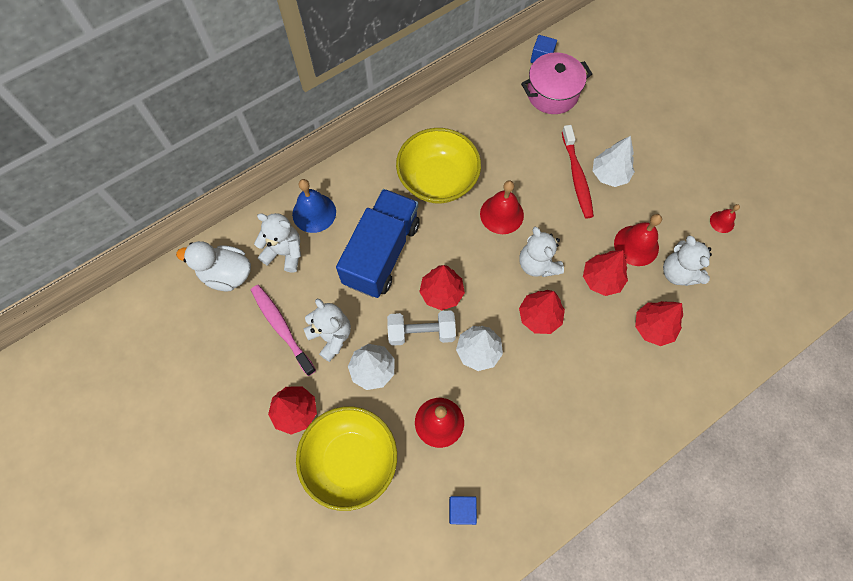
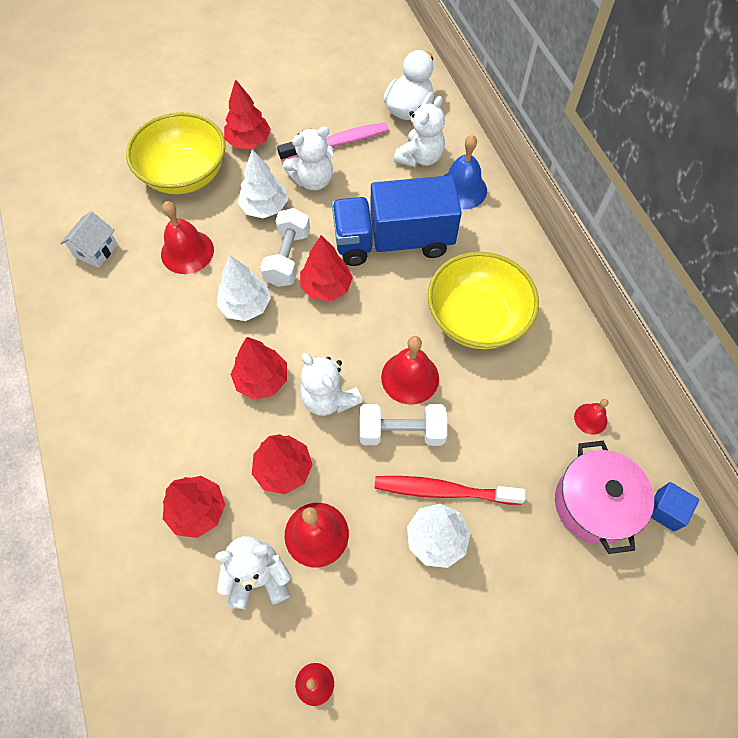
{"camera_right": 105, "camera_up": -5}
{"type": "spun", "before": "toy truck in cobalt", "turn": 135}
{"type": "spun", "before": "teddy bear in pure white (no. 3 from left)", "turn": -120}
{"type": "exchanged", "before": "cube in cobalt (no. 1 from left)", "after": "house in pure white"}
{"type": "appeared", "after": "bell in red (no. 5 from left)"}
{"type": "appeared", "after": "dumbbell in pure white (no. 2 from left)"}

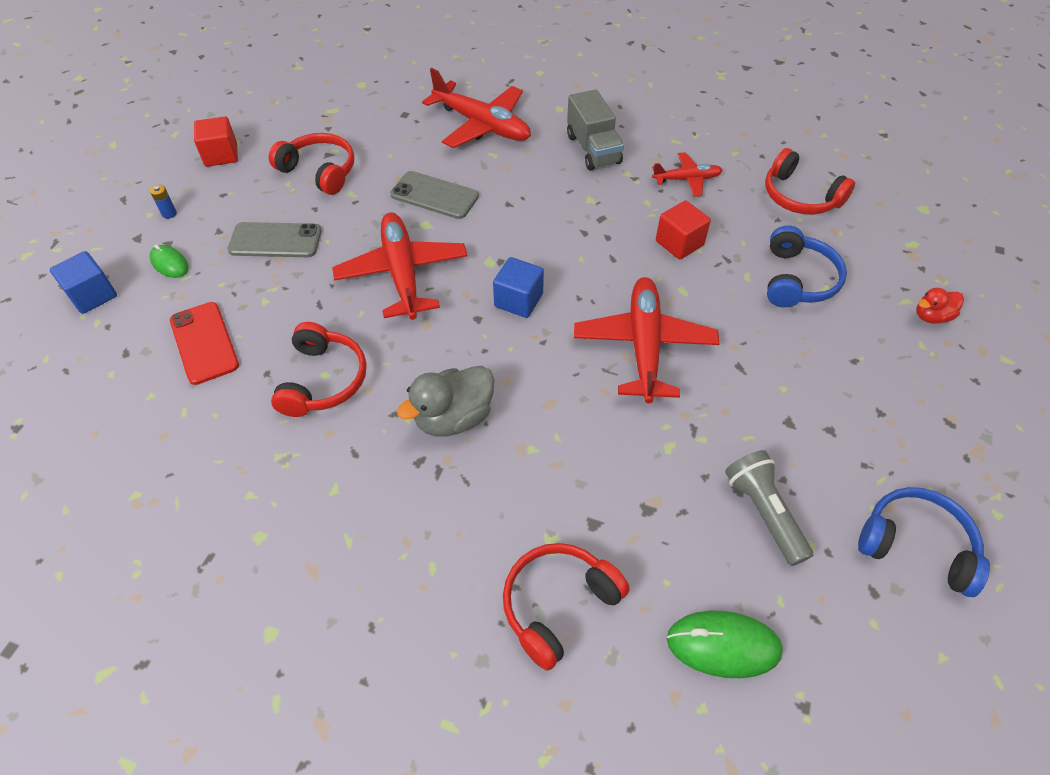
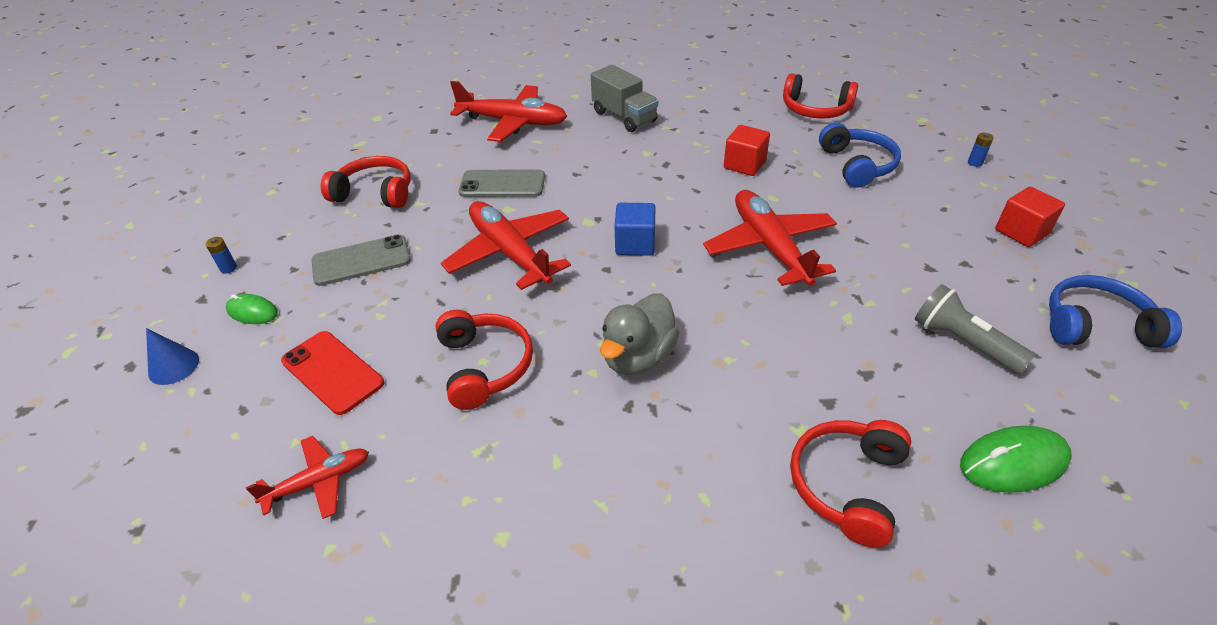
{"camera_right": -20, "camera_up": -10}
{"type": "relocated", "before": "cube in red (no. 1 from left in the first image)", "after": "cube in red (no. 2 from left)"}
{"type": "relocated", "before": "toy plane in red (no. 4 from left in the first image)", "after": "toy plane in red (no. 1 from left)"}
{"type": "exchanged", "before": "cube in cobalt (no. 1 from left)", "after": "cone shape in cobalt"}
{"type": "exchanged", "before": "toy duck in red", "after": "power cell in cobalt (no. 2 from left)"}

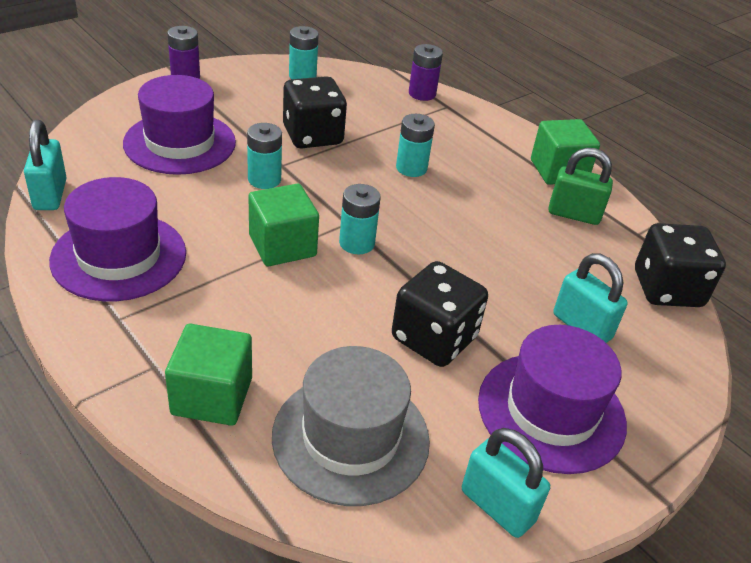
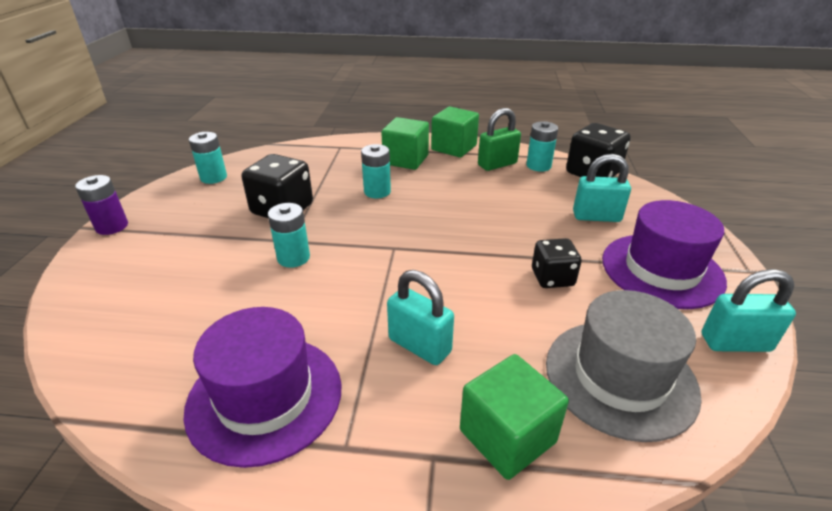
{"camera_right": -40, "camera_up": -5}
{"type": "missing", "before": "power cell in violet (no. 2 from left)"}
{"type": "missing", "before": "top hat in violet (no. 2 from left)"}
{"type": "relocated", "before": "lock in turquoise (no. 1 from left)"}
{"type": "relocated", "before": "cube in leaf-green (no. 2 from left in the first image)", "after": "cube in leaf-green (no. 1 from left)"}
{"type": "relocated", "before": "power cell in turquoise (no. 3 from left in the first image)", "after": "power cell in turquoise (no. 4 from left)"}
{"type": "size", "before": "game die in black (no. 2 from left)", "scale": 0.63}

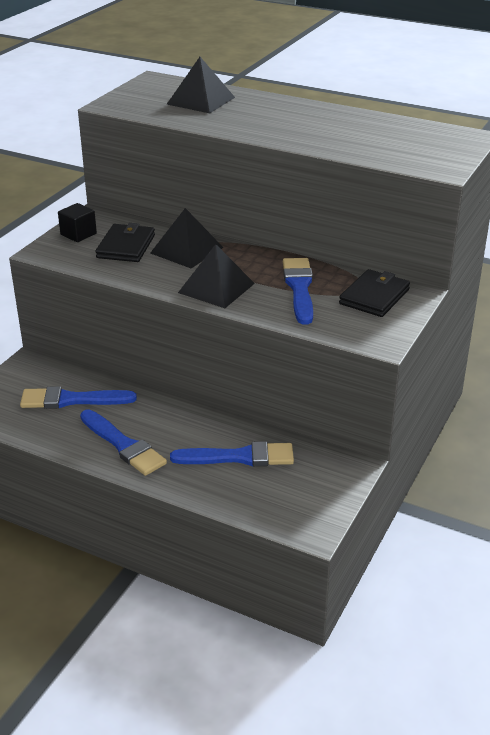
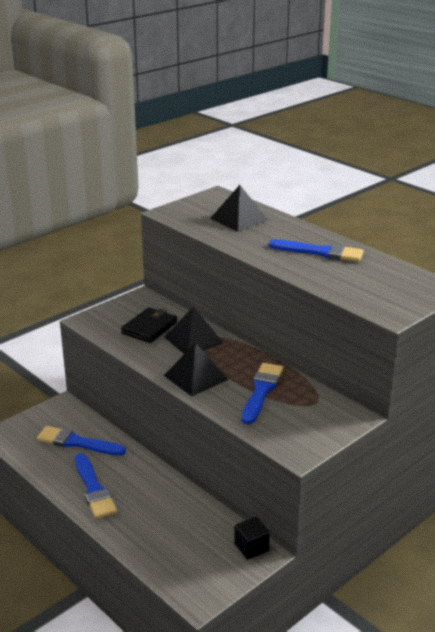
{"camera_right": 20, "camera_up": -5}
{"type": "relocated", "before": "cube in black"}
{"type": "missing", "before": "wallet in black (no. 2 from left)"}
{"type": "relocated", "before": "brush in cobalt (no. 3 from left in the first image)", "after": "brush in cobalt (no. 4 from left)"}

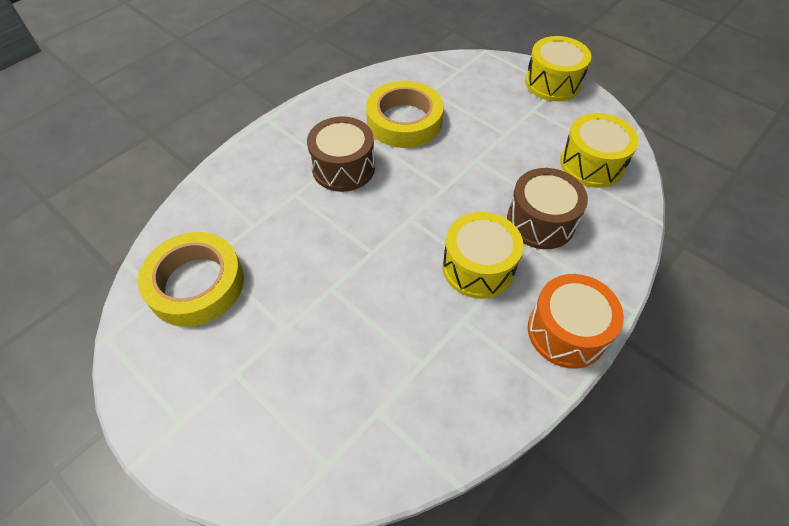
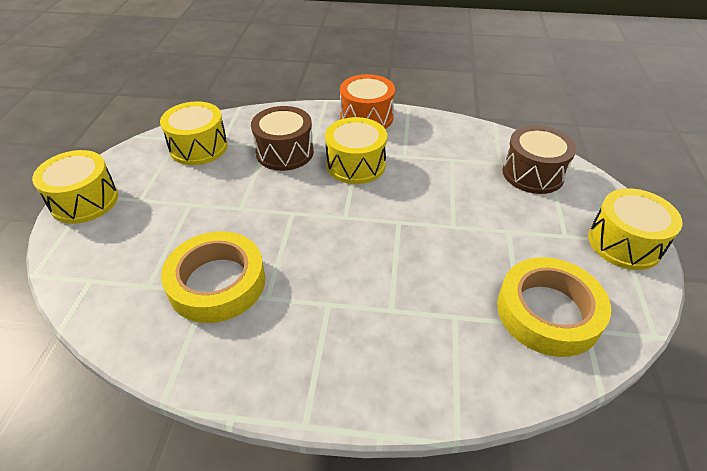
{"camera_right": -125, "camera_up": -10}
{"type": "relocated", "before": "snare drum in russet (no. 1 from left in the first image)", "after": "snare drum in russet (no. 2 from left)"}
{"type": "appeared", "after": "snare drum in bright yellow (no. 4 from left)"}

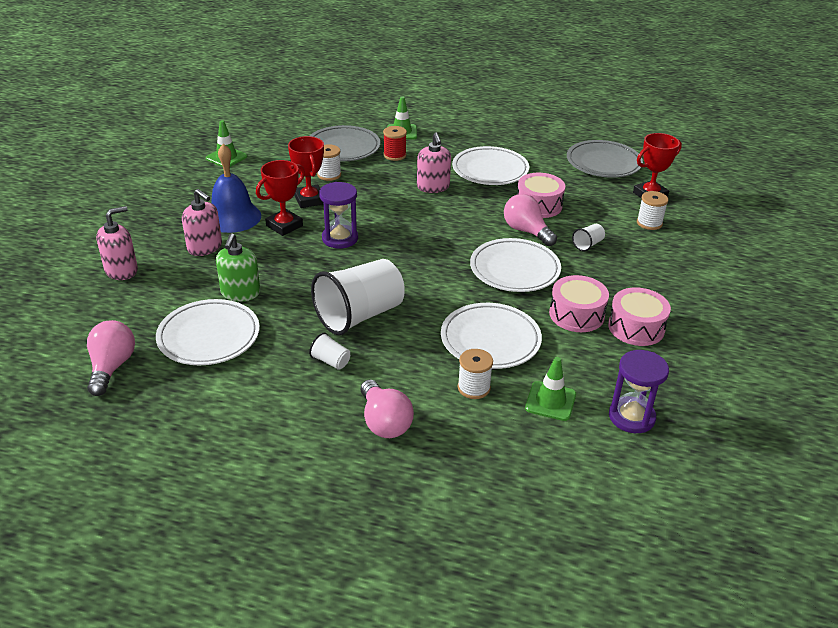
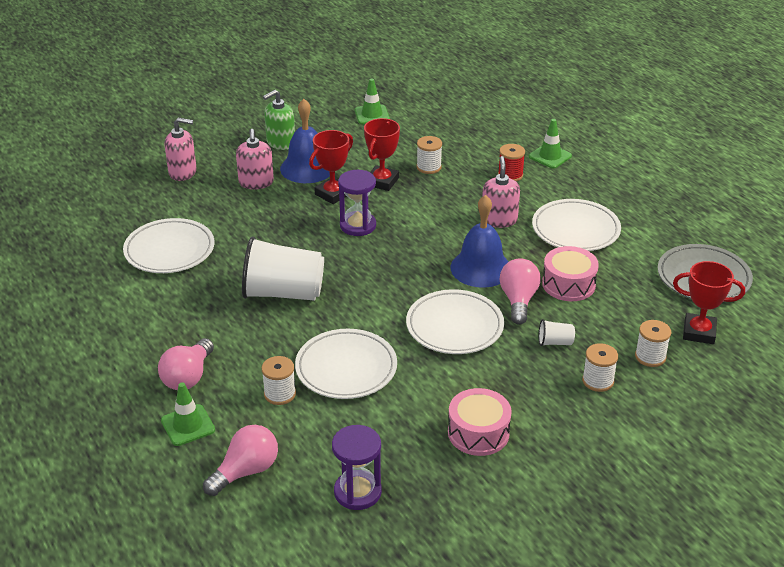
{"camera_right": 45, "camera_up": 0}
{"type": "missing", "before": "dinner plate in grey (no. 1 from left)"}
{"type": "spun", "before": "pump bottle in rose-pink (no. 3 from left)", "turn": 150}
{"type": "spun", "before": "award cup in red (no. 1 from left)", "turn": -45}
{"type": "relocated", "before": "pump bottle in leaf-green"}
{"type": "missing", "before": "snare drum in rose-pink (no. 2 from left)"}
{"type": "relocated", "before": "light bulb in rose-pink (no. 1 from left in the first image)", "after": "light bulb in rose-pink (no. 2 from left)"}
{"type": "missing", "before": "cup in pure white (no. 1 from left)"}
{"type": "relocated", "before": "safety cone in leaf-green (no. 3 from left in the first image)", "after": "safety cone in leaf-green (no. 1 from left)"}
{"type": "appeared", "after": "bell in cobalt (no. 2 from left)"}
{"type": "appeared", "after": "bobbin in pure white (no. 3 from left)"}

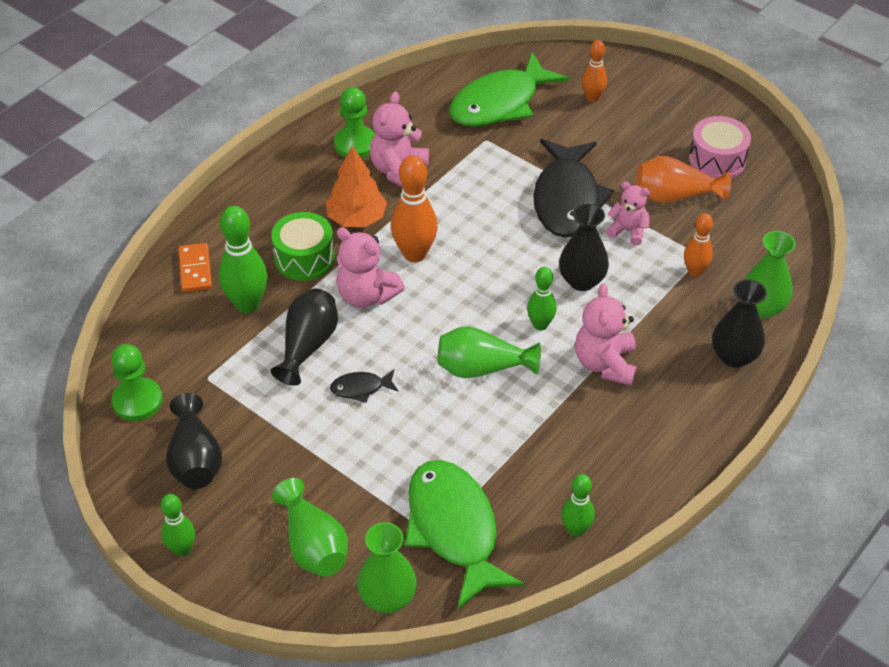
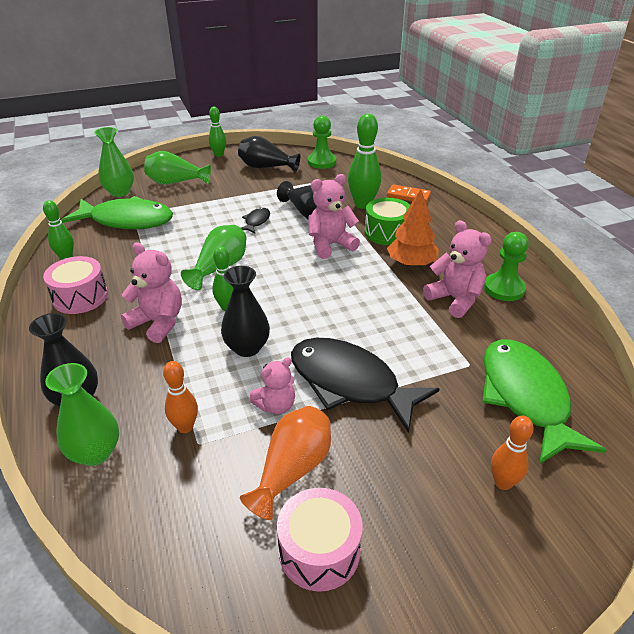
{"camera_right": 120, "camera_up": -10}
{"type": "missing", "before": "skittle in bright orange (no. 1 from left)"}
{"type": "appeared", "after": "snare drum in rose-pink (no. 1 from left)"}

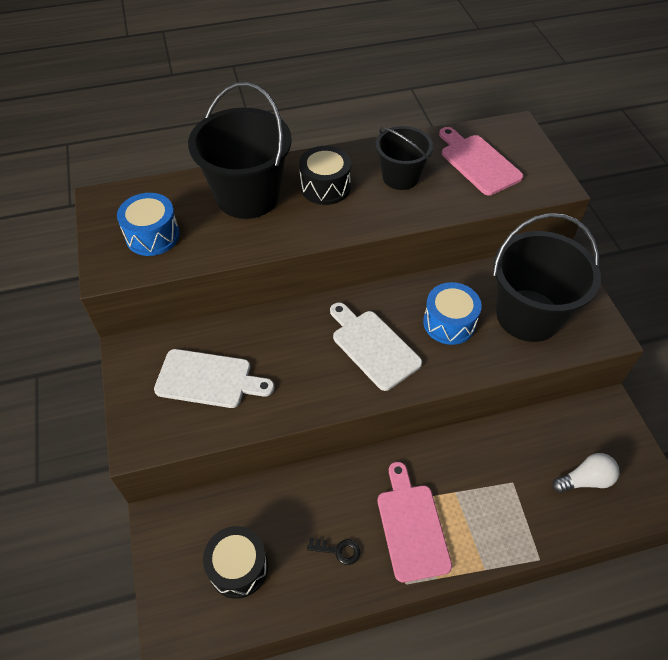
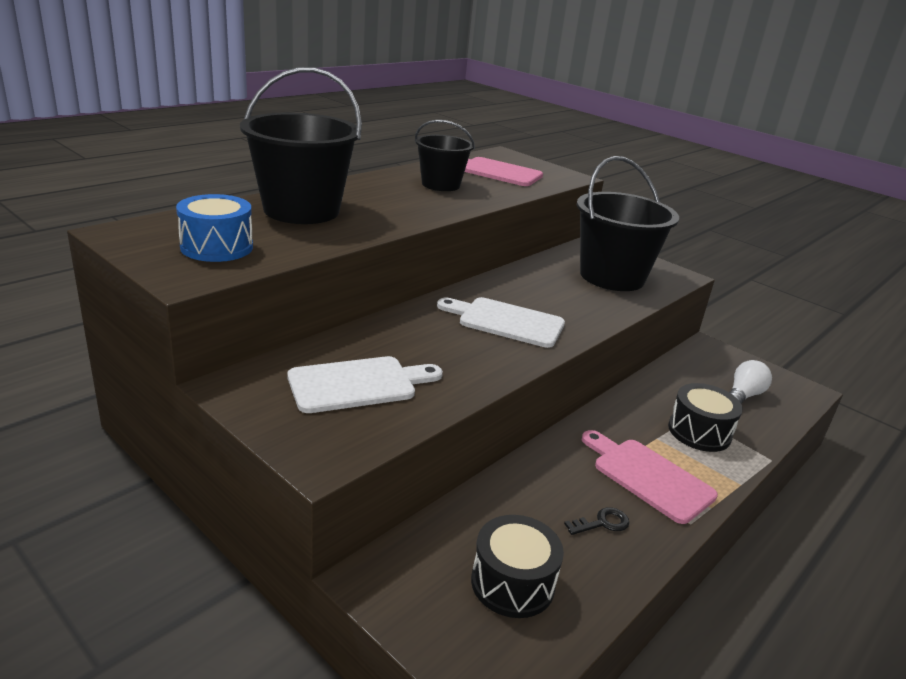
{"camera_right": -35, "camera_up": -25}
{"type": "relocated", "before": "snare drum in black (no. 2 from left)"}
{"type": "missing", "before": "snare drum in cobalt (no. 2 from left)"}

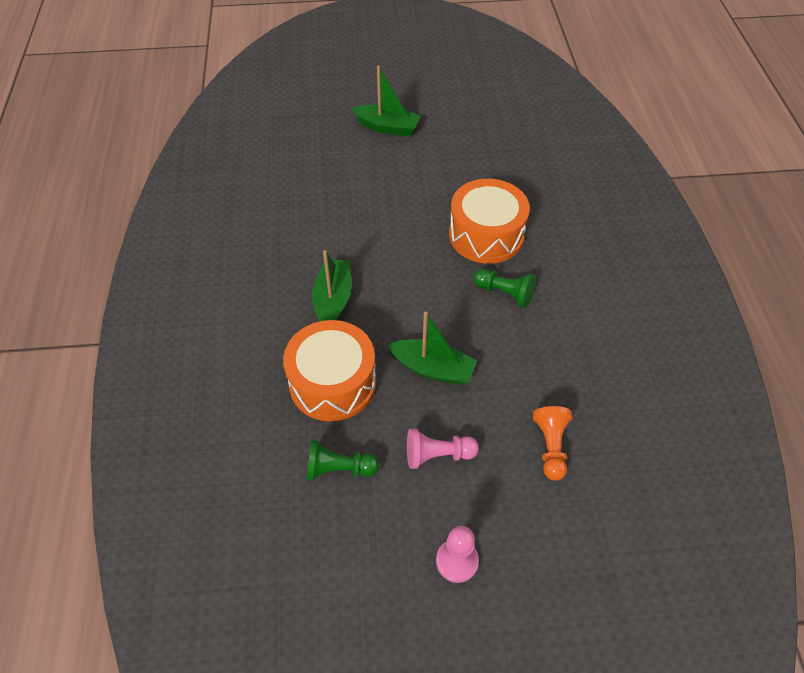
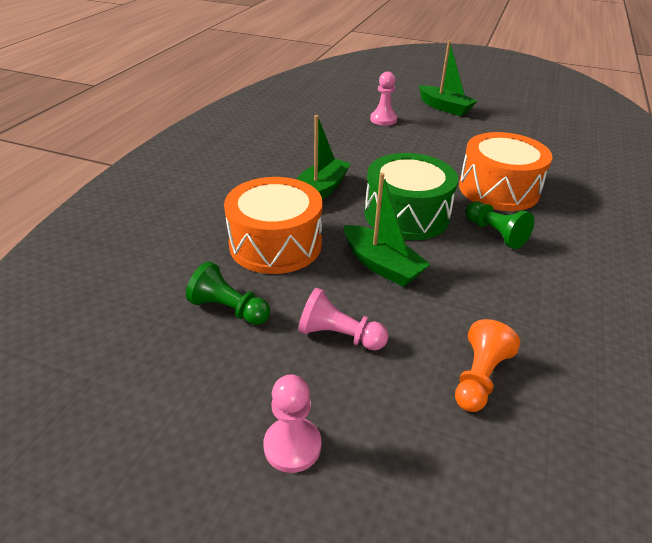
{"camera_right": 25, "camera_up": -15}
{"type": "appeared", "after": "chess pawn in rose-pink (no. 3 from left)"}
{"type": "appeared", "after": "snare drum in leaf-green"}

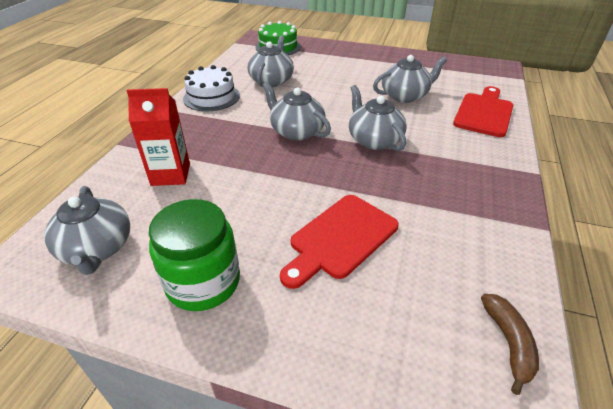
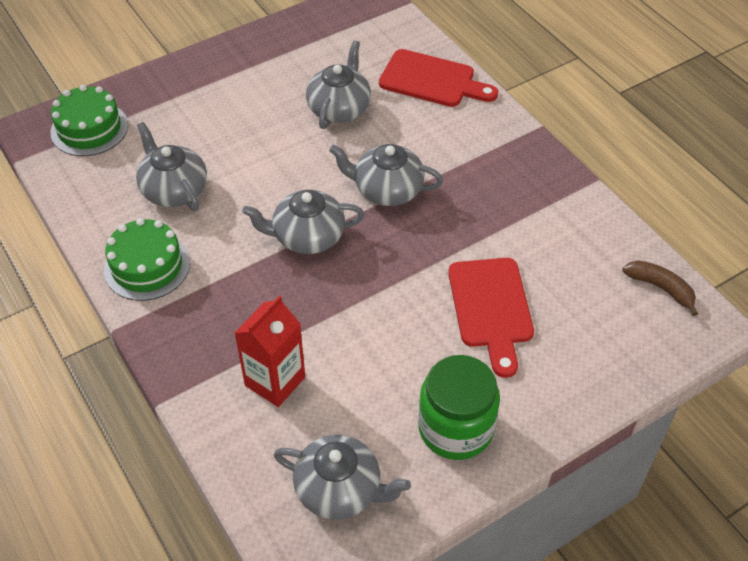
{"camera_right": -50, "camera_up": 10}
{"type": "colour", "before": "gateau in pure white", "after": "gateau in leaf-green (no. 2 from left)"}
{"type": "spun", "before": "cutting board in red (no. 2 from left in the first image)", "turn": 135}

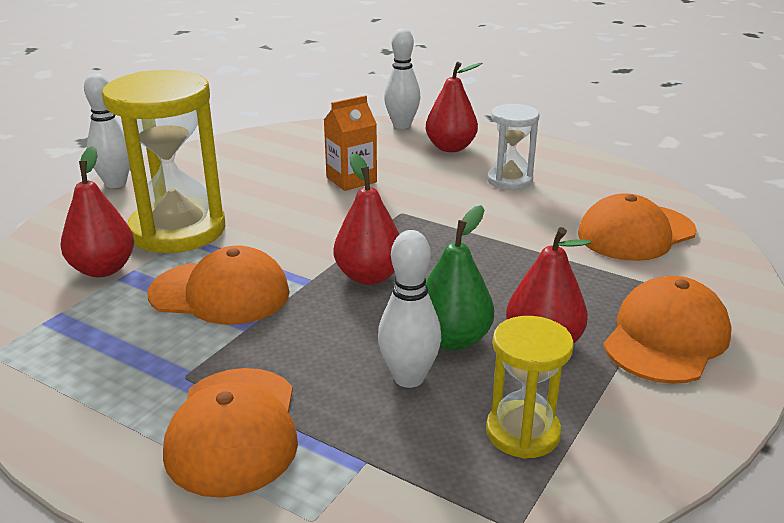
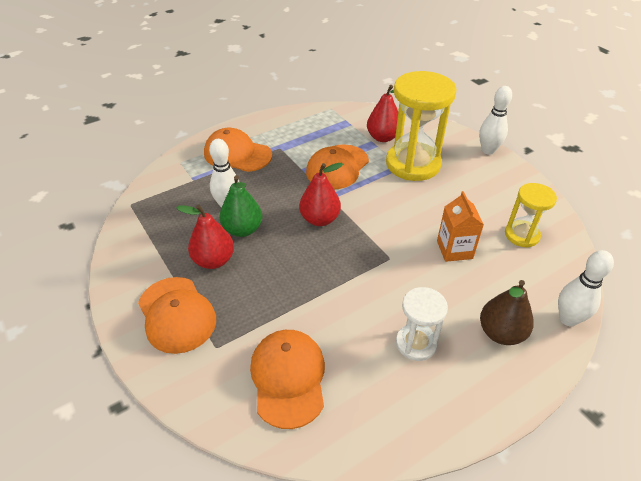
{"camera_right": 115, "camera_up": 15}
{"type": "colour", "before": "pear in red (no. 3 from left)", "after": "pear in russet"}
{"type": "relocated", "before": "hourglass in bright yellow (no. 2 from left)"}

